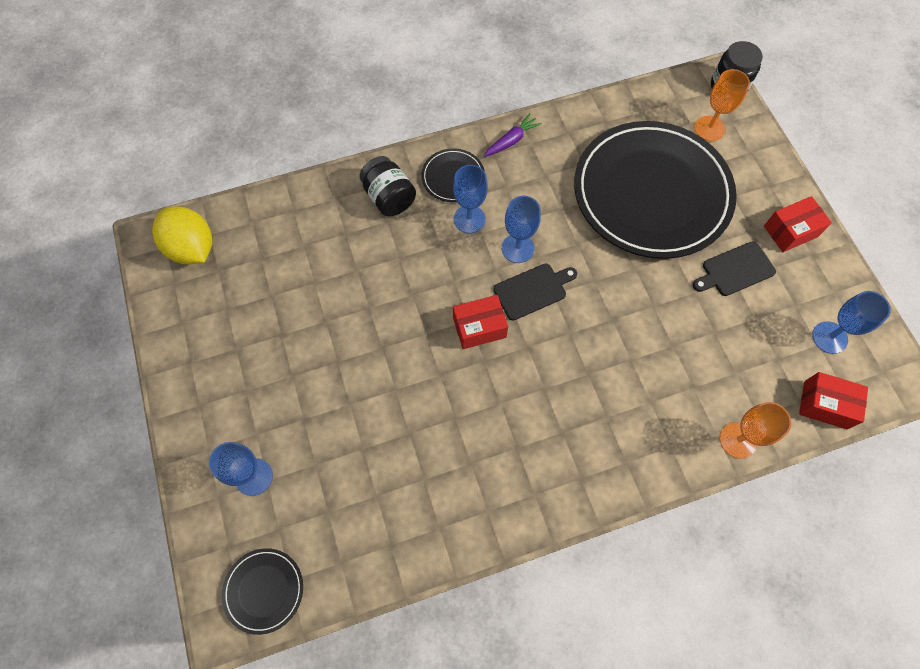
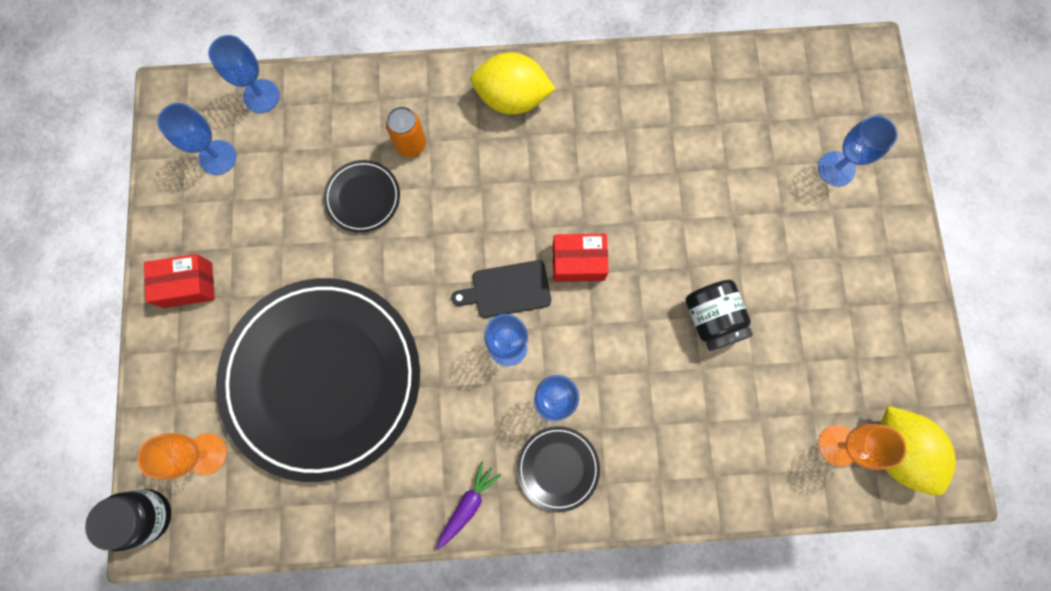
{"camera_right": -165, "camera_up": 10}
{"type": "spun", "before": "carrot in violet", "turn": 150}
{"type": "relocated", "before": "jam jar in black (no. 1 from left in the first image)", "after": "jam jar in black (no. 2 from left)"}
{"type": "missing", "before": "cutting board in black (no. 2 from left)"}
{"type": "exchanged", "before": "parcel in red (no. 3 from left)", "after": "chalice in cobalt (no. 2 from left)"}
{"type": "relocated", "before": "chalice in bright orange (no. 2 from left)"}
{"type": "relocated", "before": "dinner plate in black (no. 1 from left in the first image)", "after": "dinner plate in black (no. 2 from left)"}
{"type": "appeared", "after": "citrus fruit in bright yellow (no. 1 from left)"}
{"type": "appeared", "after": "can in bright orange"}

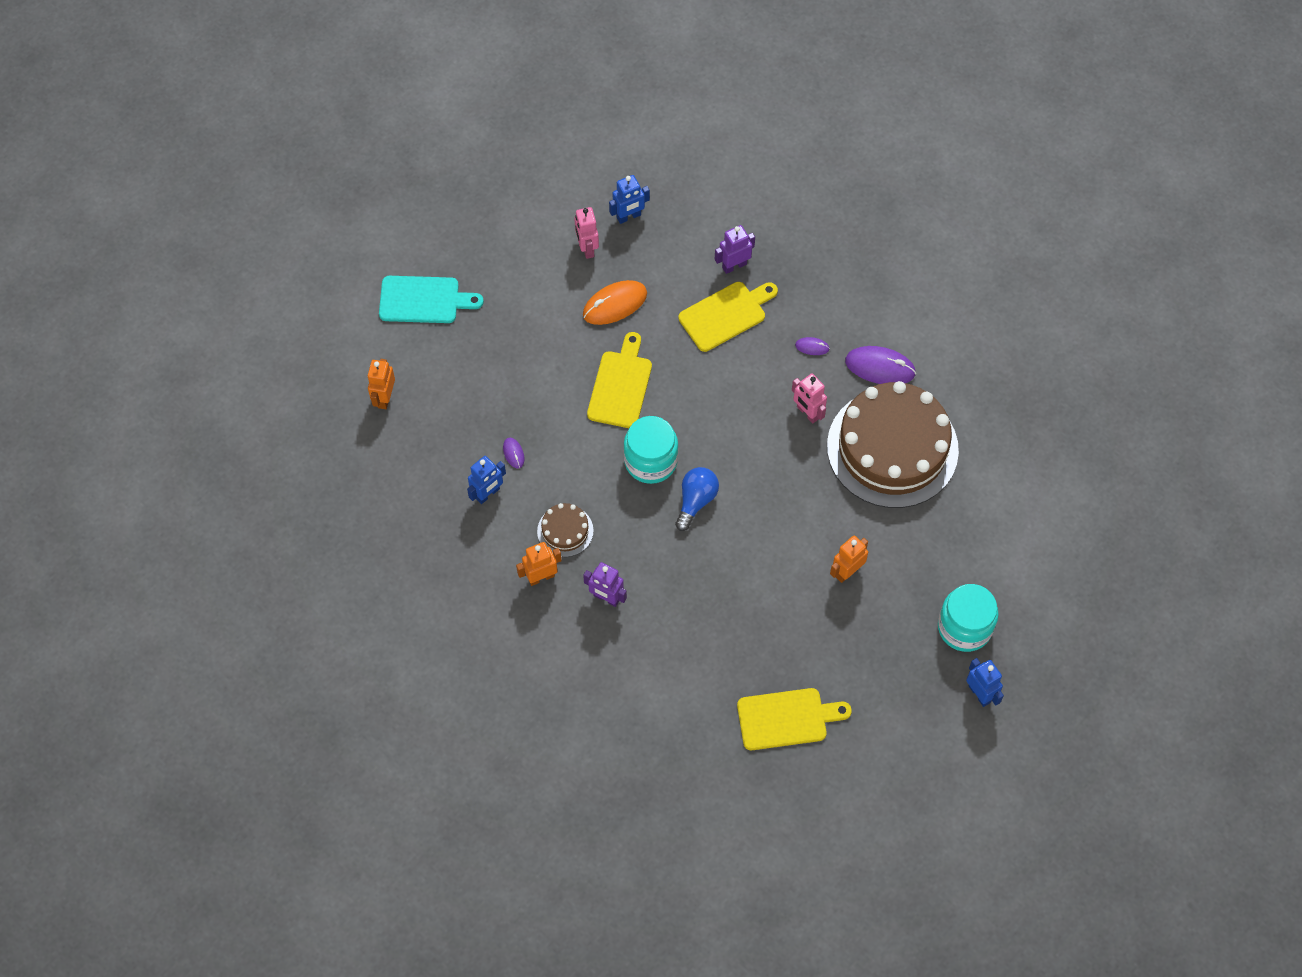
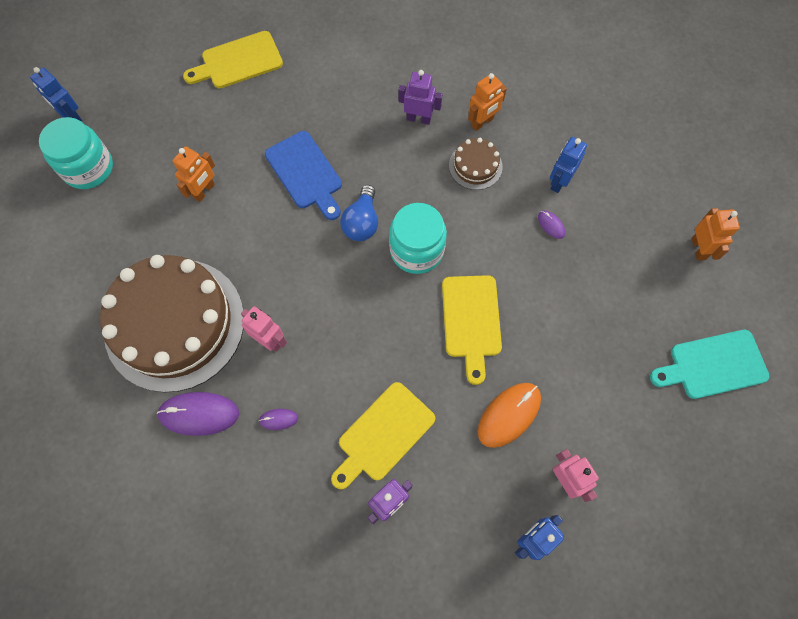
{"camera_right": 165, "camera_up": 5}
{"type": "appeared", "after": "cutting board in cobalt"}

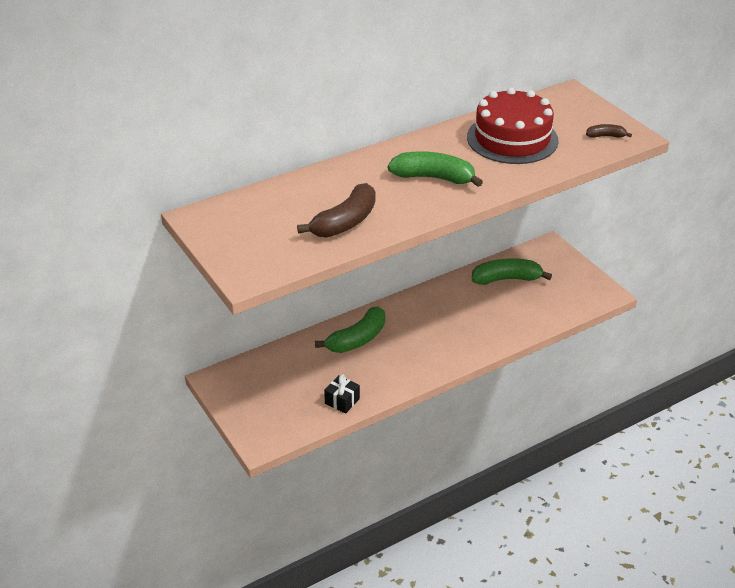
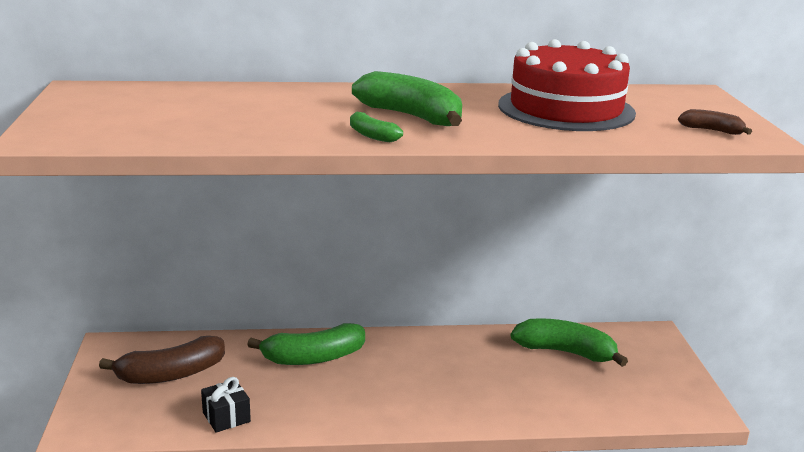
{"camera_right": 25, "camera_up": -15}
{"type": "relocated", "before": "toy banana in russet (no. 1 from left)"}
{"type": "appeared", "after": "toy banana in leaf-green (no. 2 from left)"}

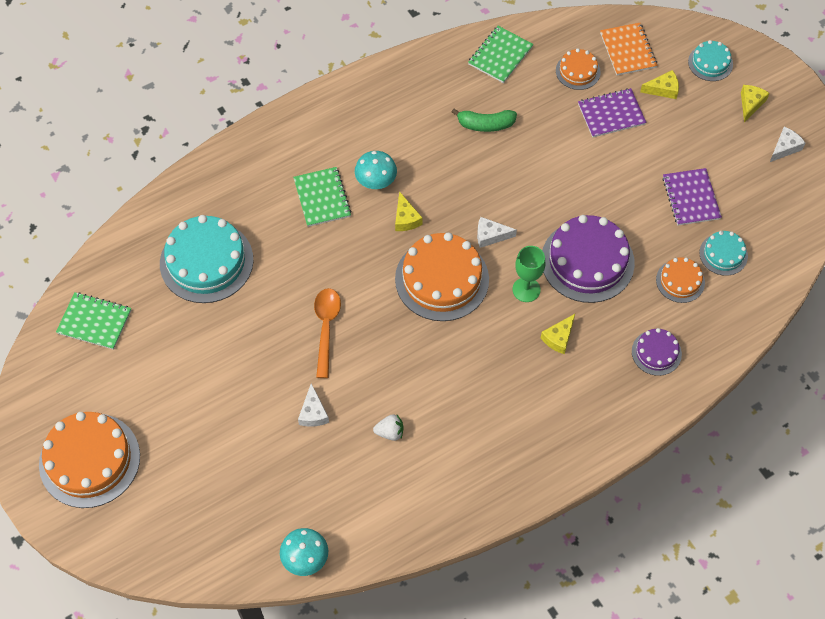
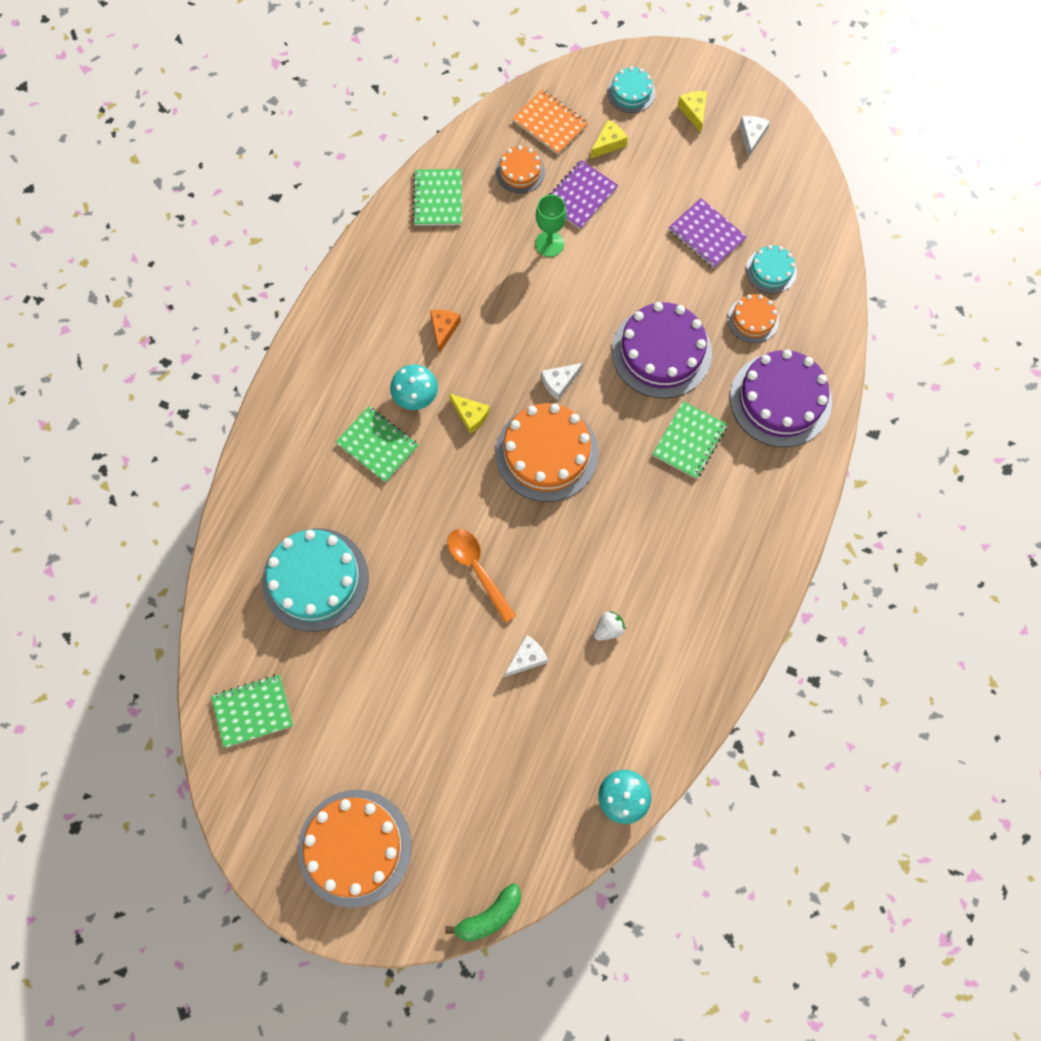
{"camera_right": -35, "camera_up": 10}
{"type": "relocated", "before": "toy banana in leaf-green"}
{"type": "relocated", "before": "chalice in leaf-green"}
{"type": "exchanged", "before": "cheese in bright yellow (no. 2 from left)", "after": "notepad in leaf-green (no. 4 from left)"}
{"type": "size", "before": "gateau in violet (no. 2 from left)", "scale": 1.94}
{"type": "spun", "before": "cheese in pure white (no. 1 from left)", "turn": -90}
{"type": "appeared", "after": "cheese in bright orange"}

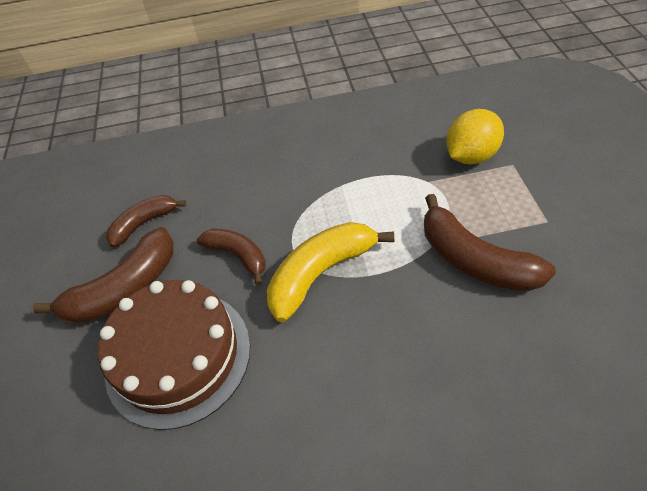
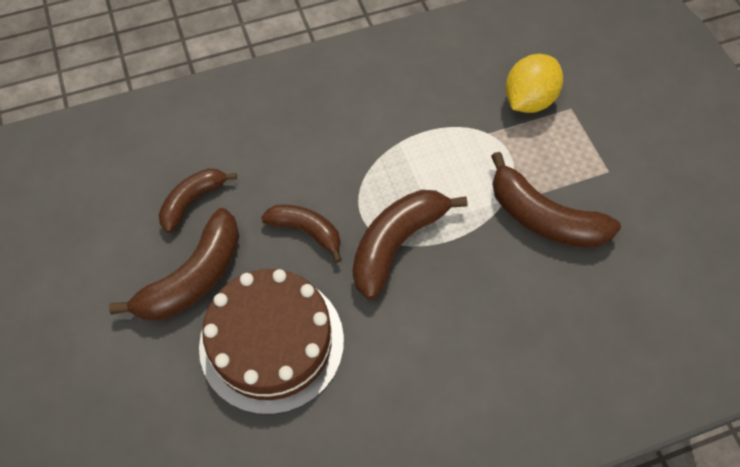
{"camera_right": -15, "camera_up": 10}
{"type": "colour", "before": "toy banana in bright yellow", "after": "toy banana in russet (no. 4 from left)"}

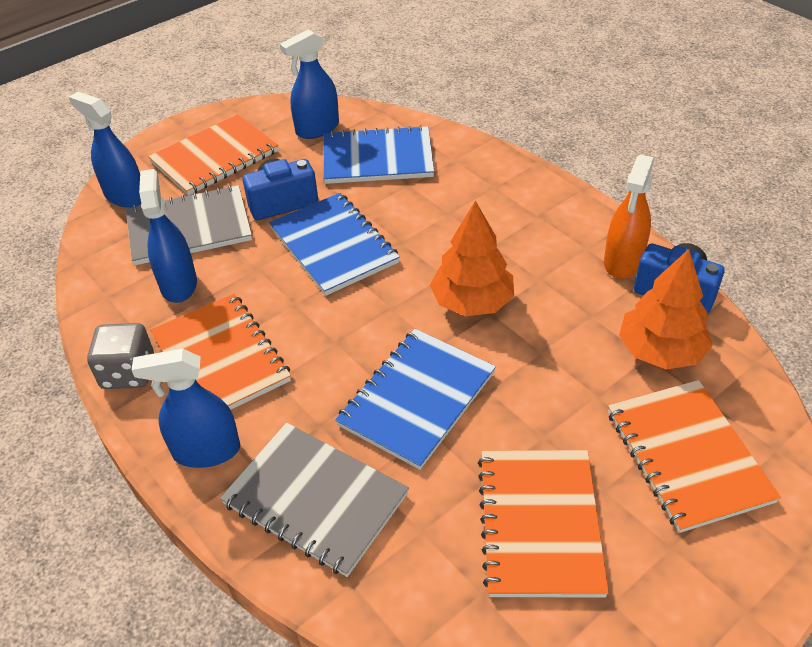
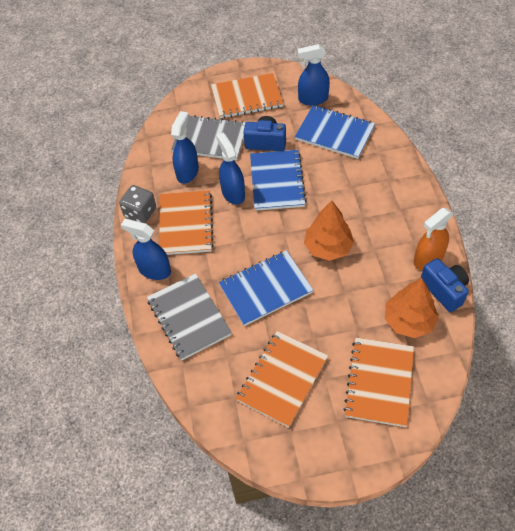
{"camera_right": 30, "camera_up": 10}
{"type": "relocated", "before": "sprayer in cobalt (no. 1 from left in the first image)", "after": "sprayer in cobalt (no. 3 from left)"}

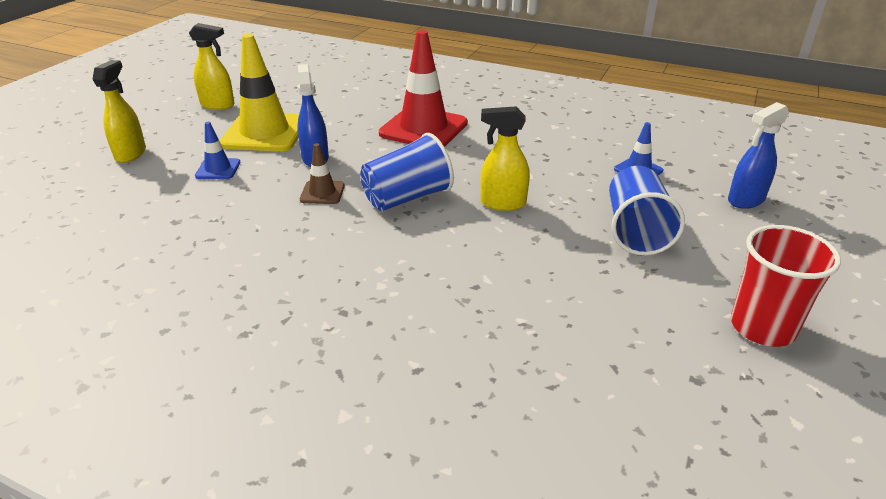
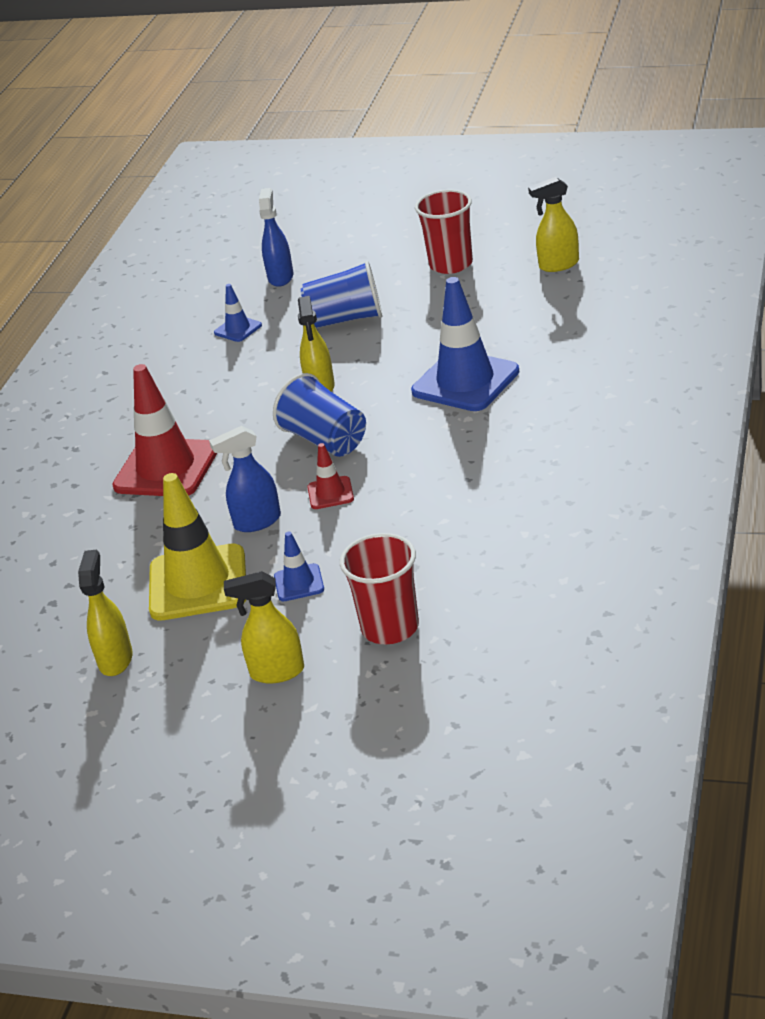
{"camera_right": -95, "camera_up": 0}
{"type": "spun", "before": "sprayer in cobalt (no. 2 from left)", "turn": -135}
{"type": "colour", "before": "safety cone in russet", "after": "safety cone in red (no. 2 from left)"}
{"type": "appeared", "after": "sprayer in bright yellow (no. 4 from left)"}
{"type": "appeared", "after": "safety cone in cobalt (no. 3 from left)"}
{"type": "appeared", "after": "cup in red (no. 1 from left)"}

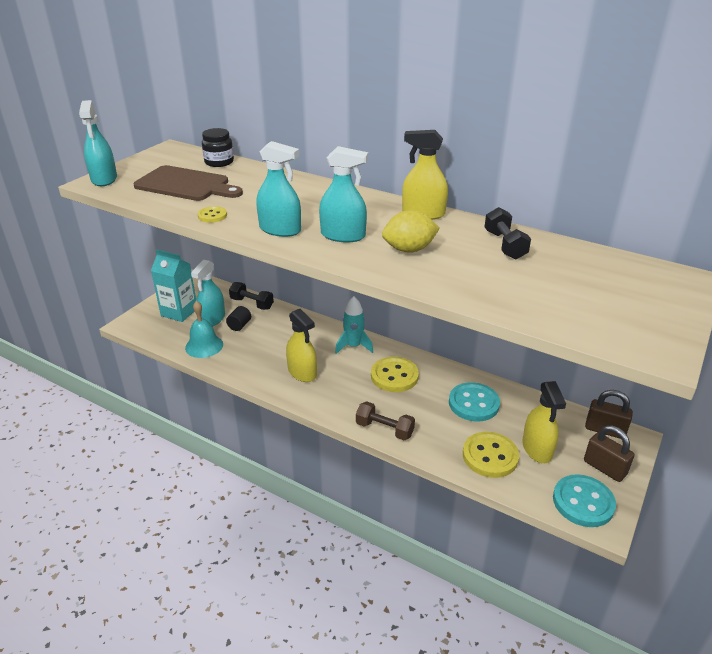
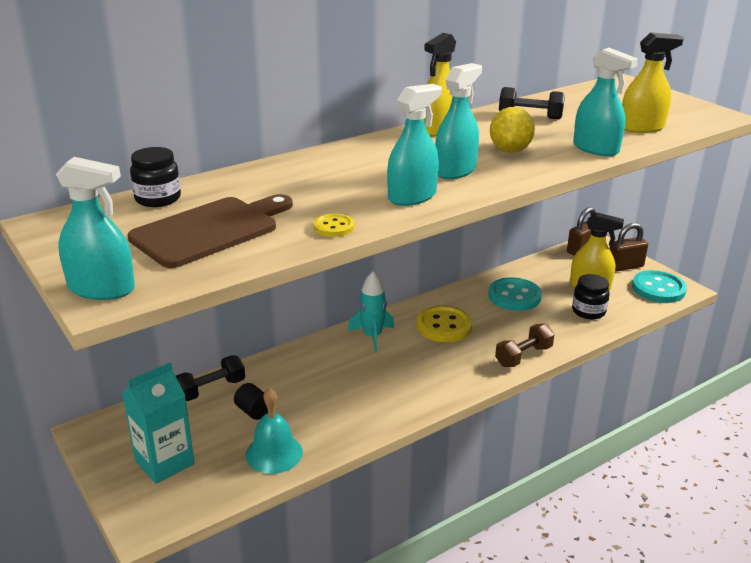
{"camera_right": -65, "camera_up": -5}
{"type": "relocated", "before": "sprayer in turquoise (no. 2 from left in the first image)", "after": "sprayer in turquoise (no. 4 from left)"}
{"type": "relocated", "before": "sprayer in bright yellow (no. 1 from left in the first image)", "after": "sprayer in bright yellow (no. 3 from left)"}
{"type": "exchanged", "before": "shirt button in bright yellow (no. 3 from left)", "after": "jam jar in black (no. 2 from left)"}

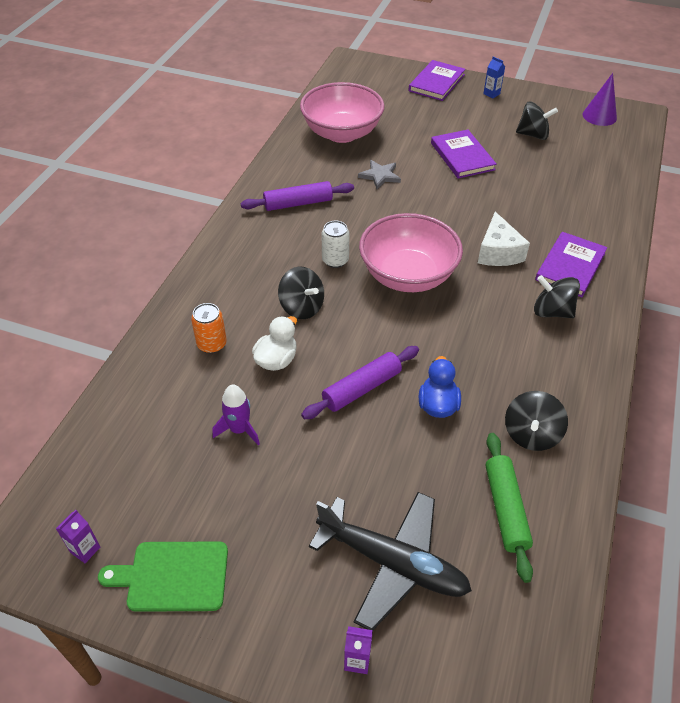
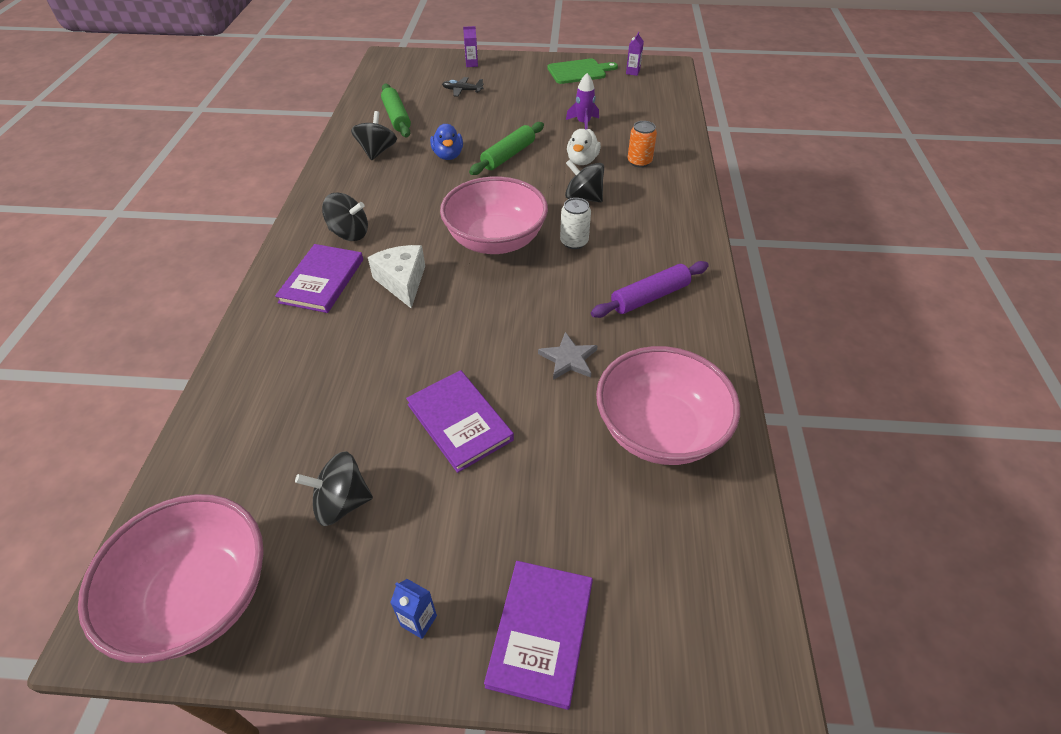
{"camera_right": 165, "camera_up": 0}
{"type": "exchanged", "before": "cone shape in violet", "after": "deep dish in rose-pink (no. 1 from left)"}
{"type": "colour", "before": "rolling pin in violet (no. 2 from left)", "after": "rolling pin in leaf-green (no. 2 from left)"}
{"type": "size", "before": "toy plane in black", "scale": 0.45}

